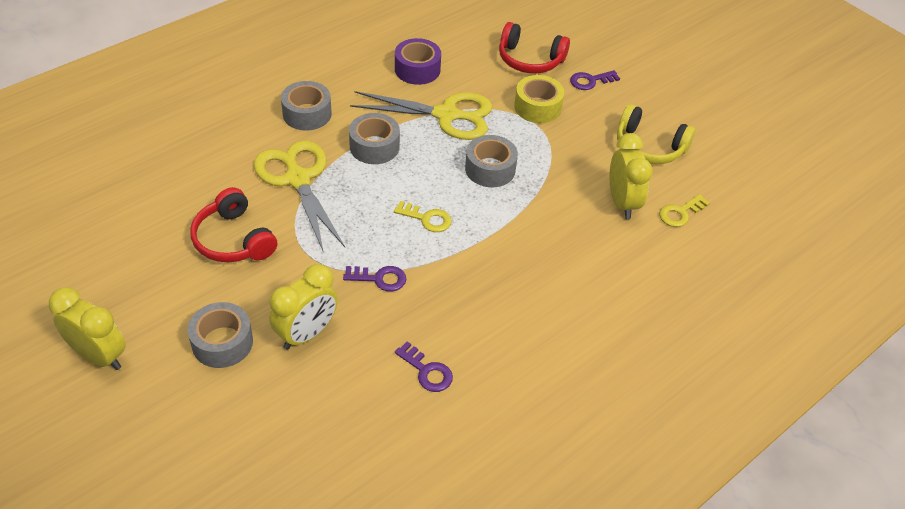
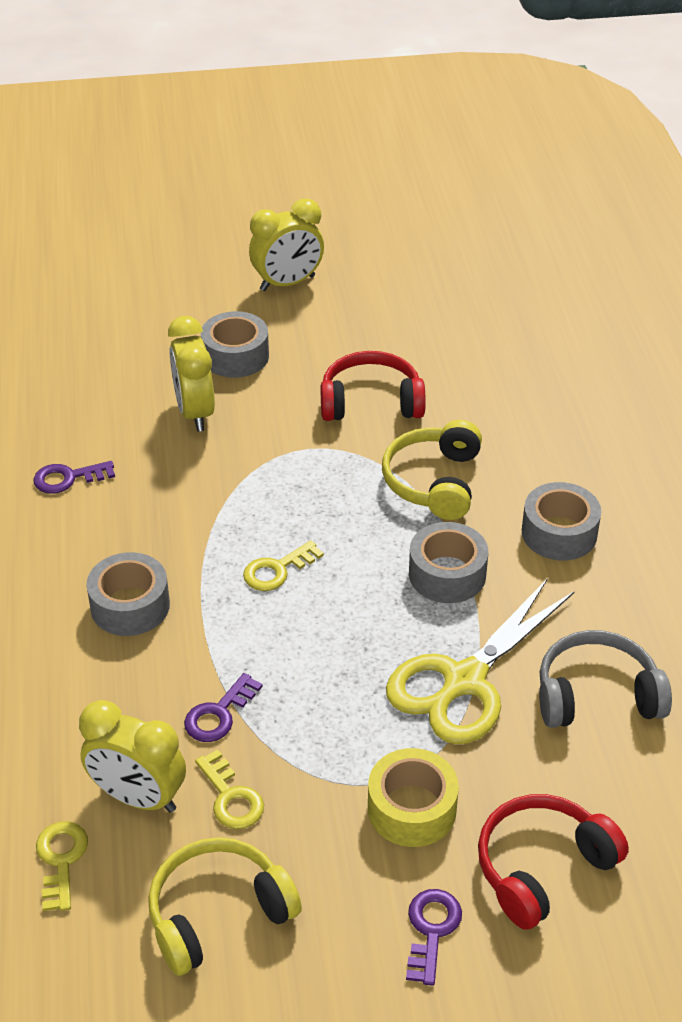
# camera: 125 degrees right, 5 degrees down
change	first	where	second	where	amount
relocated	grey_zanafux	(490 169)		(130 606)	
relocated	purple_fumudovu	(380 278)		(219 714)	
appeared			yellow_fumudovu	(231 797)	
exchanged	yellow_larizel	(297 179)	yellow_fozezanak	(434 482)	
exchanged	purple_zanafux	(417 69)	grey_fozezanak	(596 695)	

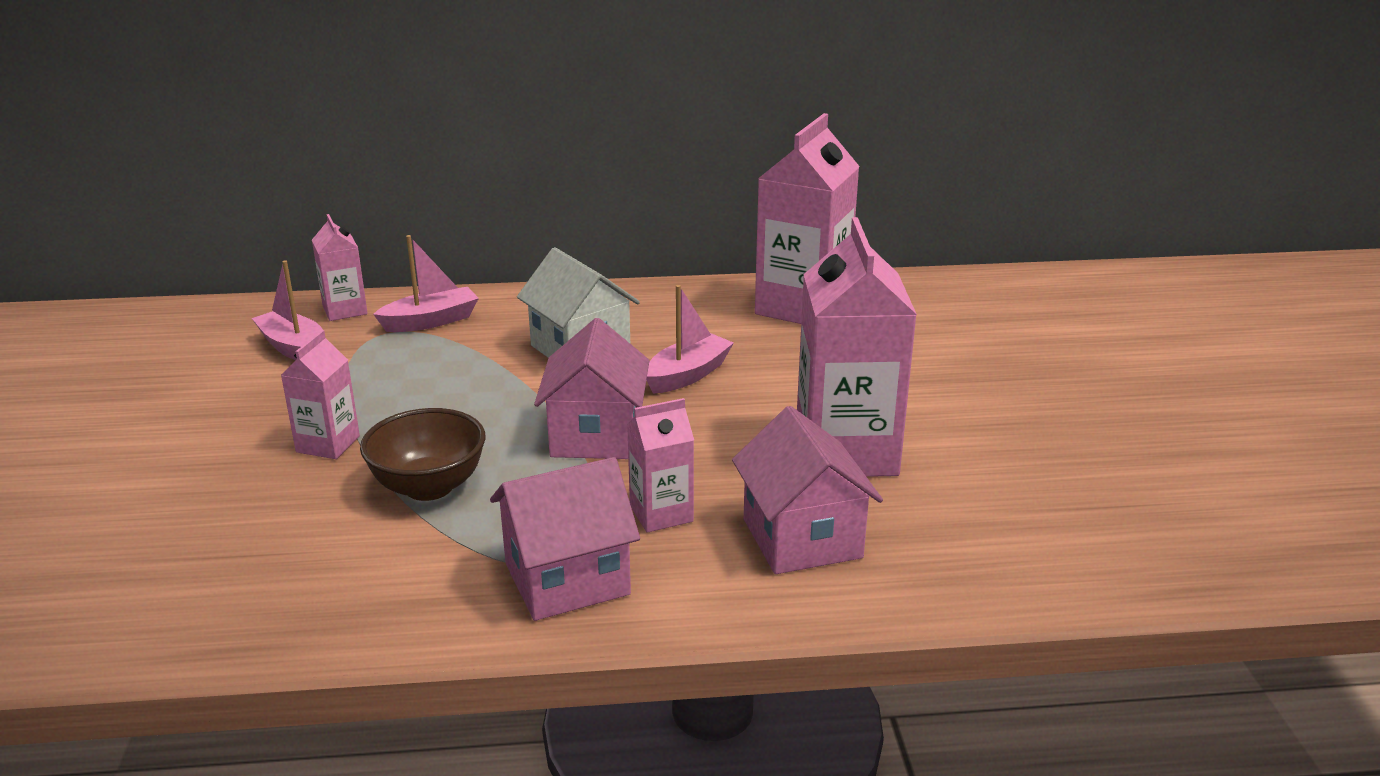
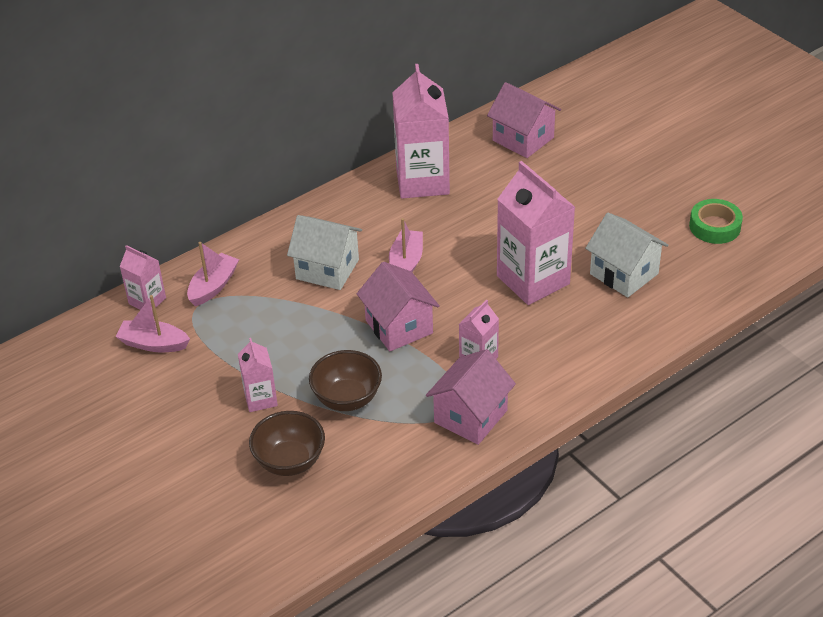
# camera: 30 degrees left, 15 degrees up
change	first	where	second	where	amount
appeared			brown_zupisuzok	(290 461)	
relocated	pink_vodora	(802 538)		(523 139)	
appeared			white_vodora	(624 274)	
appeared			green_zanafux	(715 226)	

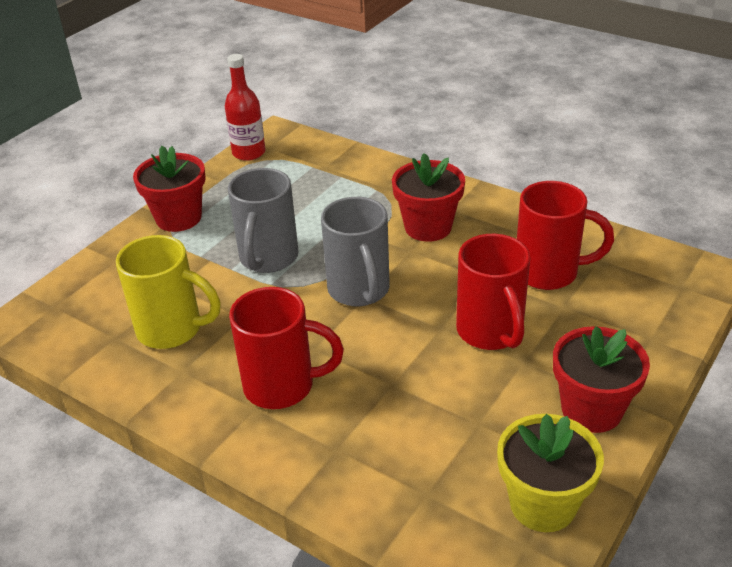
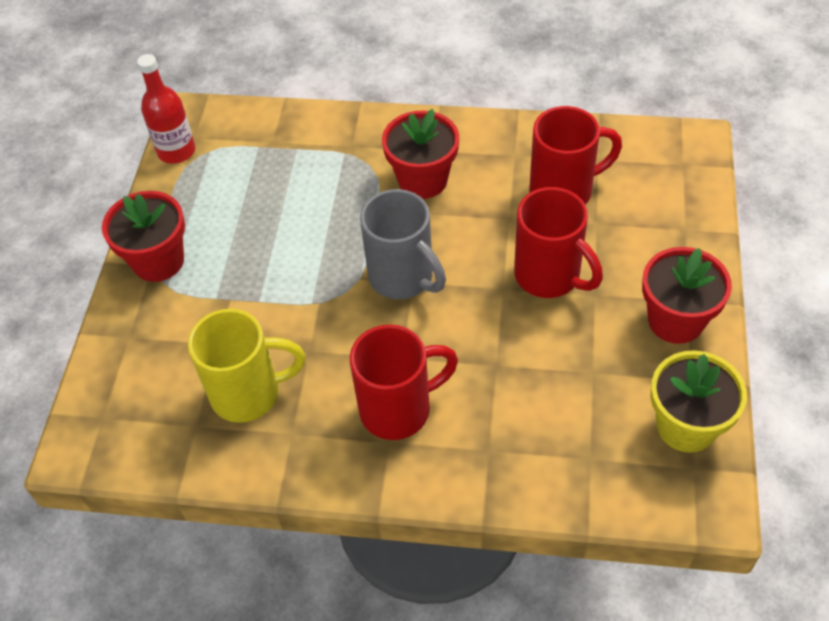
# camera: 25 degrees left, 15 degrees up
change	first	where	second	where	amount
missing	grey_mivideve	(268 258)			

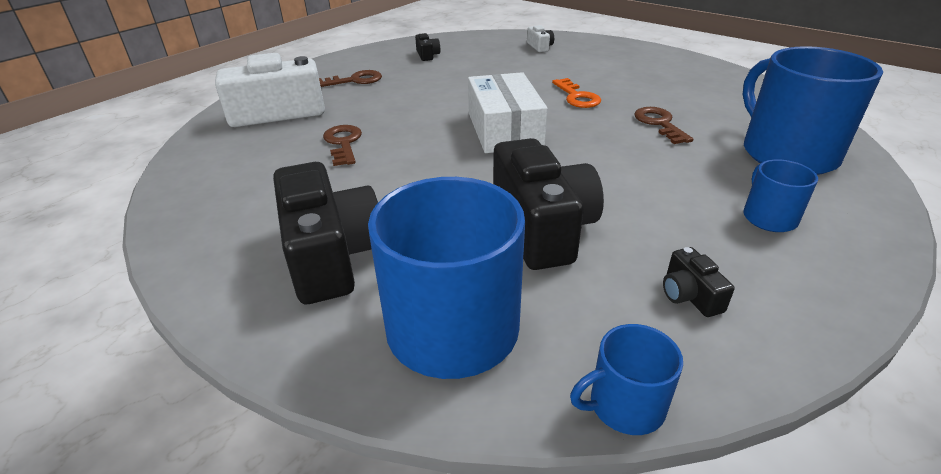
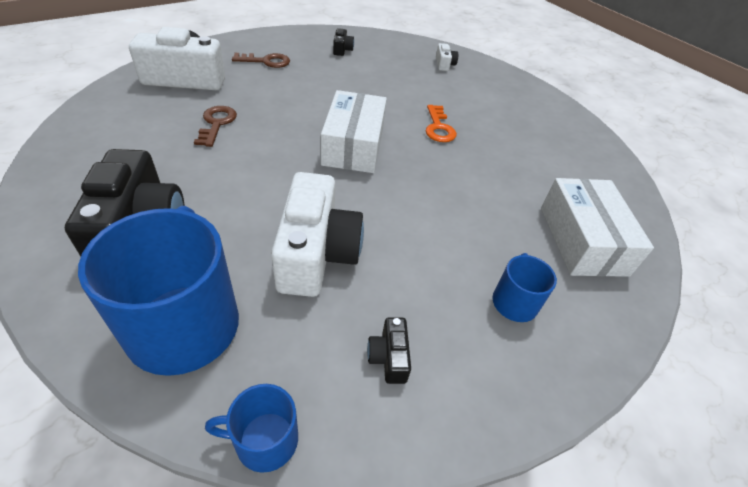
# camera: 10 degrees right, 10 degrees up
change	first	where	second	where	amount
colour	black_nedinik	(542 227)	white_nedinik	(316 253)	
exchanged	blue_mivideve	(787 153)	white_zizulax	(582 240)	
missing	brown_fumudovu	(659 123)			

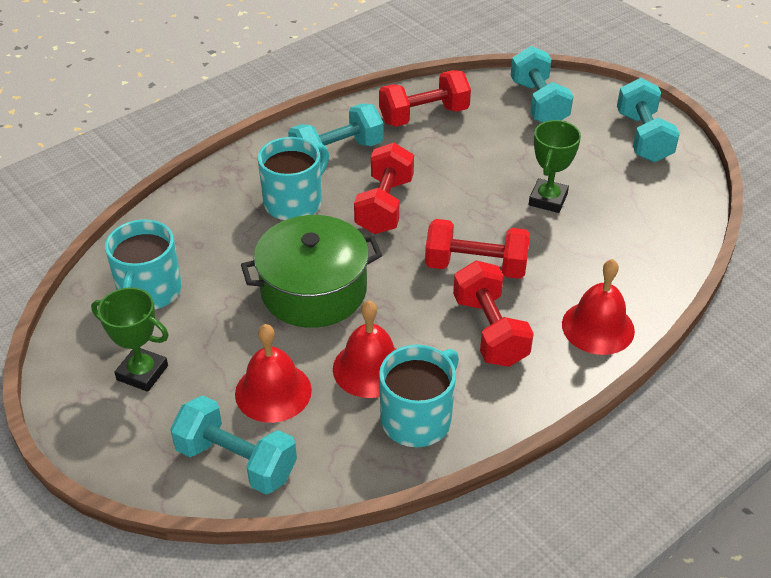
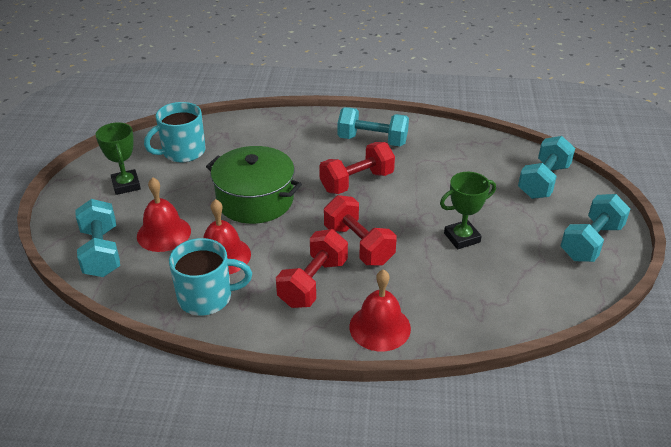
# camera: 45 degrees right, 5 degrees down
change	first	where	second	where	amount
missing	turquoise_mivideve	(294 202)			
missing	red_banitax	(424 116)			

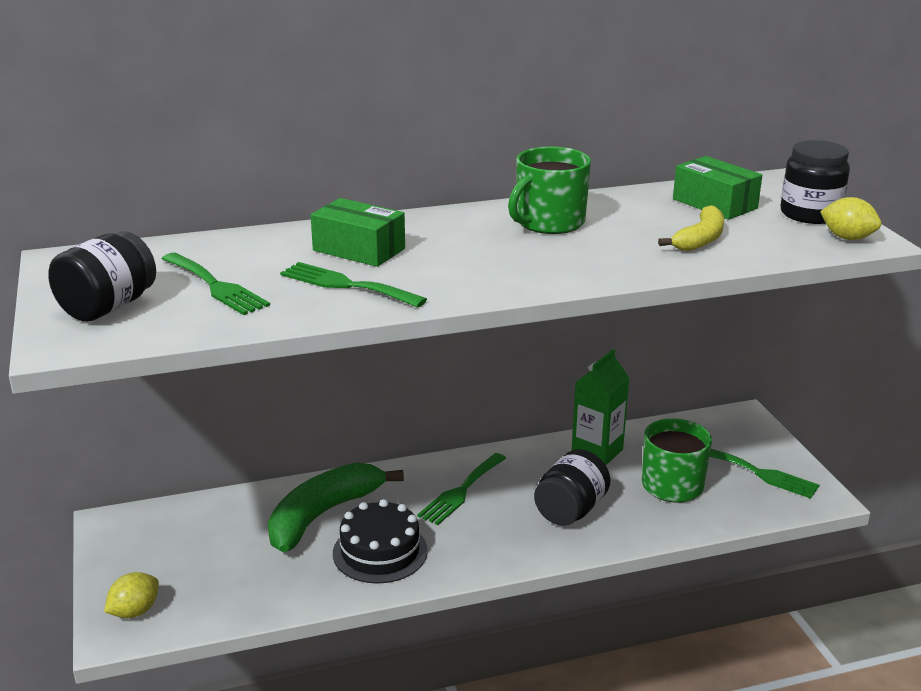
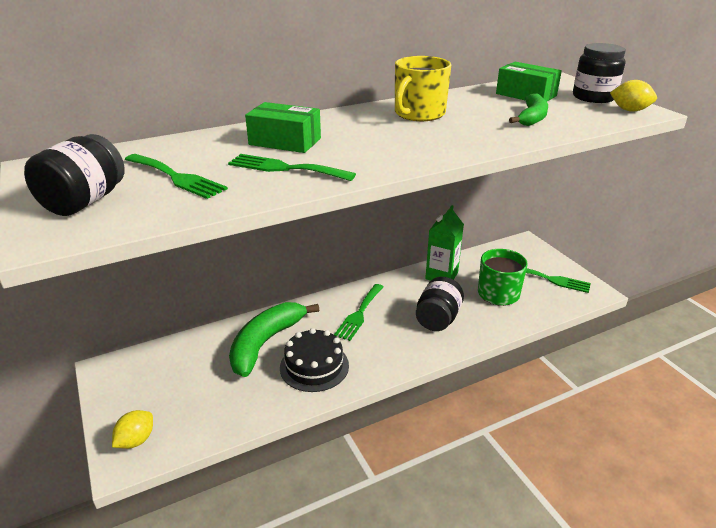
# camera: 10 degrees left, 5 degrees up
change	first	where	second	where	amount
colour	green_mivideve	(549 222)	yellow_mivideve	(419 114)	
colour	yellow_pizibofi	(700 239)	green_pizibofi	(532 118)	

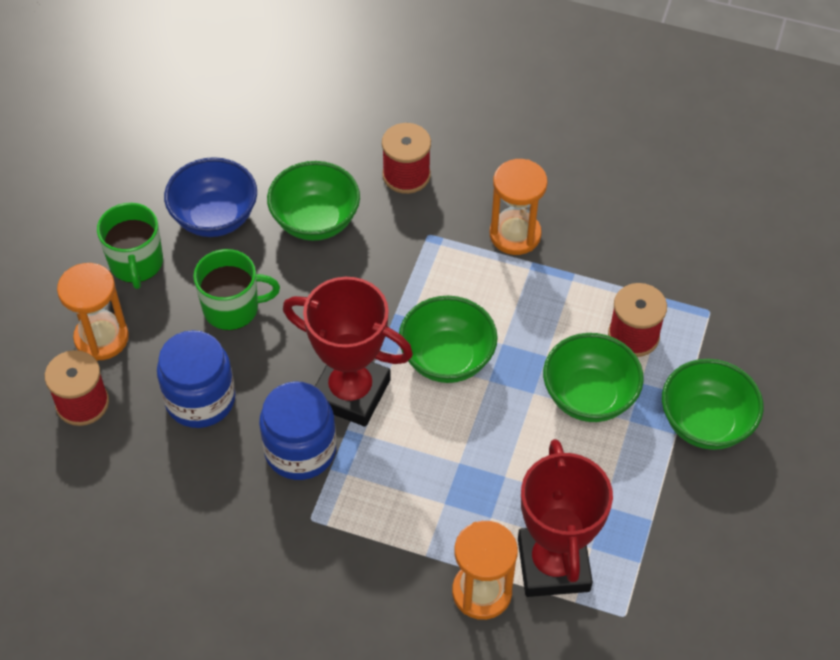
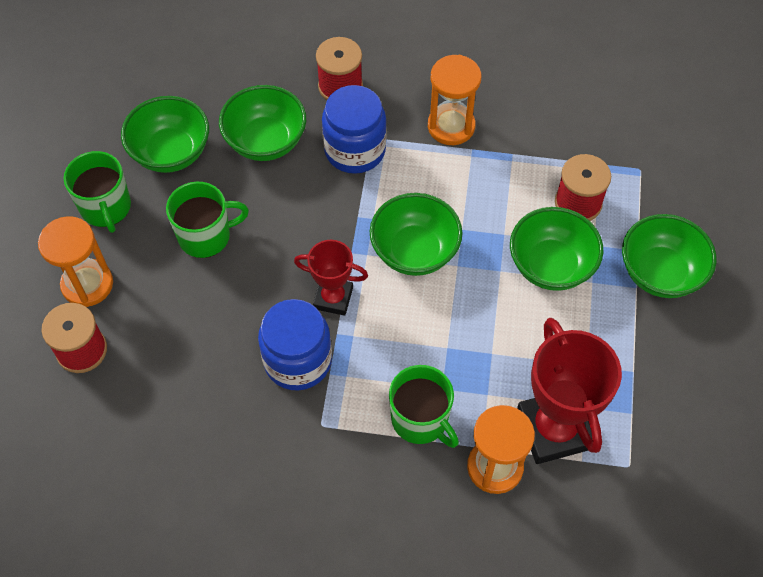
# camera: 10 degrees left, 5 degrees up
change	first	where	second	where	amount
colour	blue_zupisuzok	(214 217)	green_zupisuzok	(171 152)	
size	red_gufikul	(351 392)		(333 298)	x0.58
relocated	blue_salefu	(200 399)		(355 150)	
appeared			green_mivideve	(420 419)	

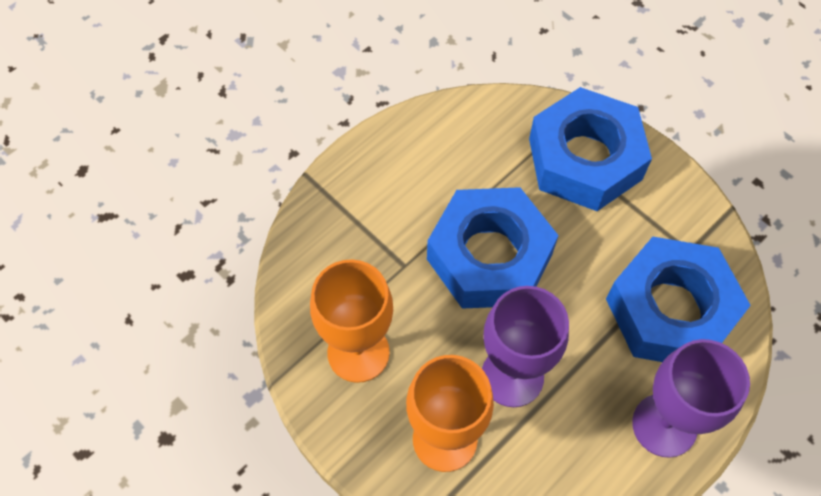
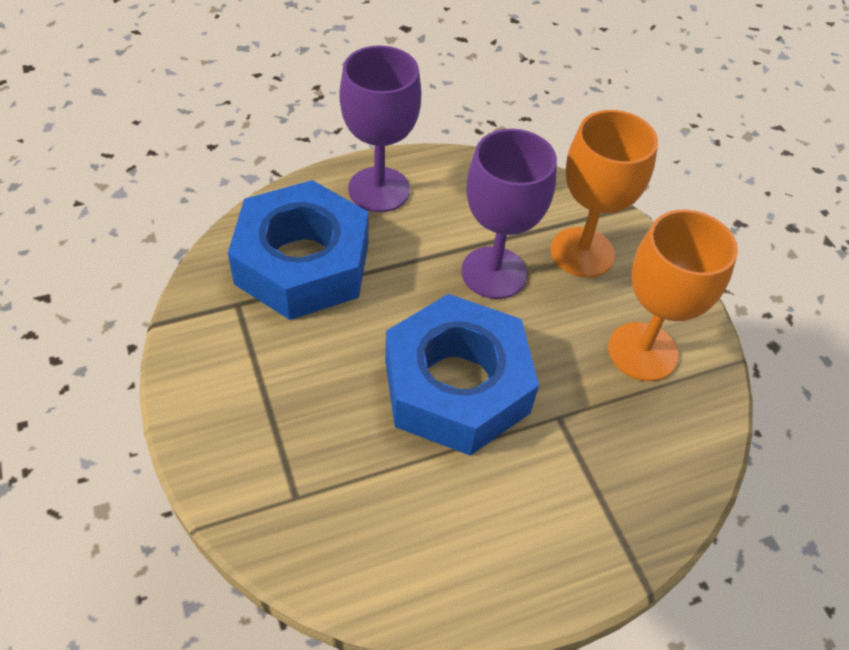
# camera: 160 degrees left, 10 degrees down
change	first	where	second	where	amount
missing	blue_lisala	(585 159)			

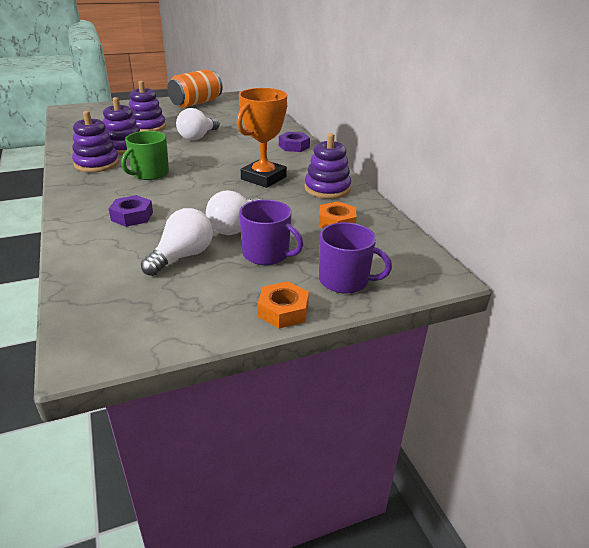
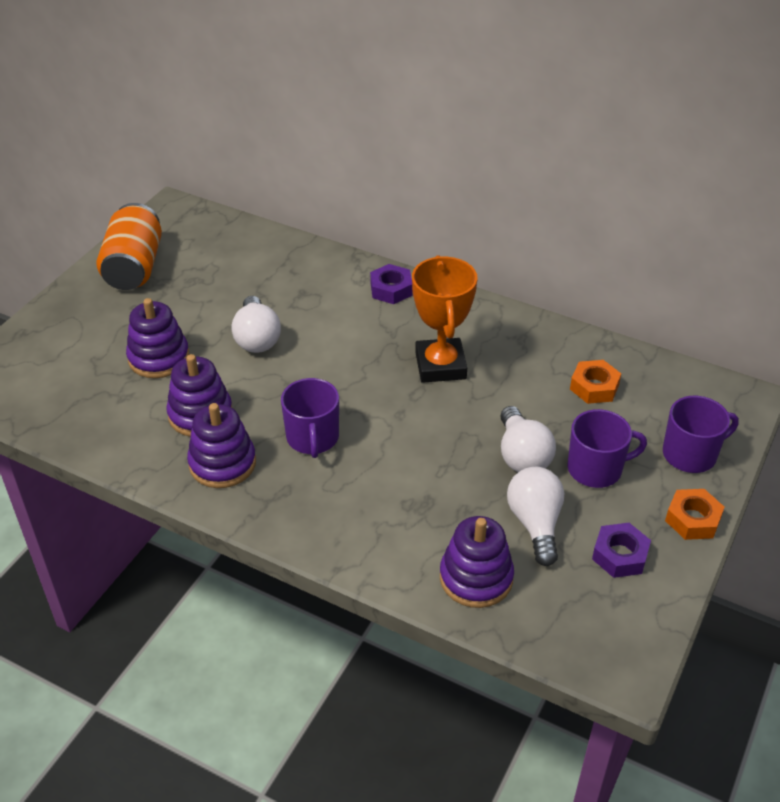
# camera: 40 degrees left, 10 degrees up
change	first	where	second	where	amount
colour	green_mivideve	(150 173)	purple_mivideve	(312 438)	
relocated	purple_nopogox	(327 189)		(476 578)	
relocated	purple_lisala	(132 216)		(620 555)	

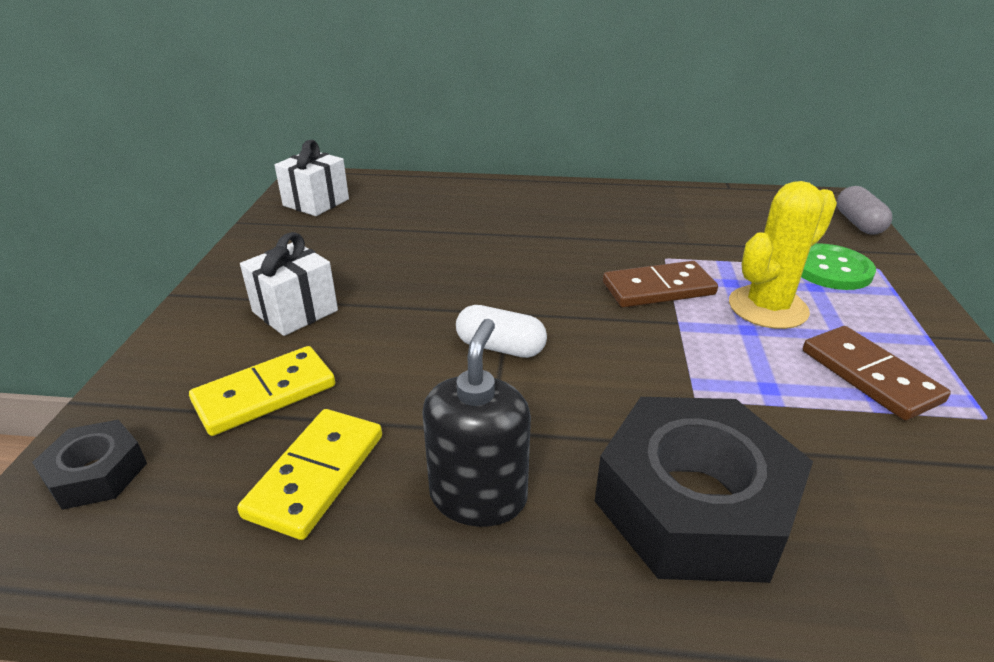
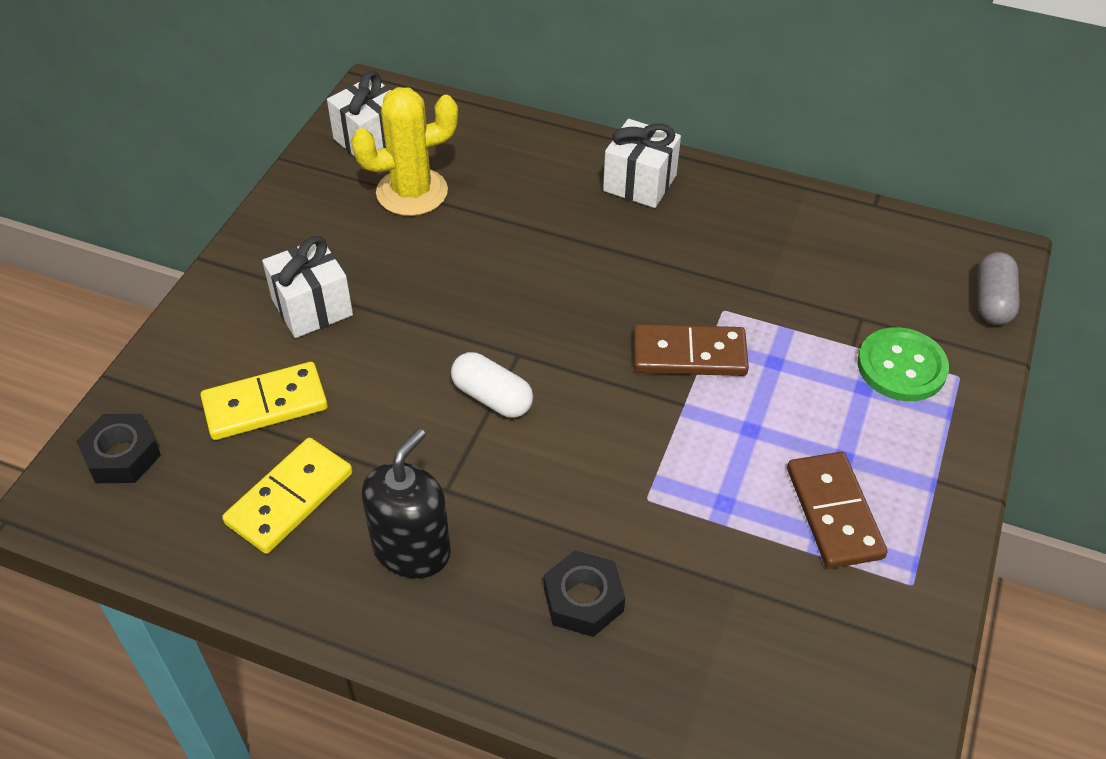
# camera: 15 degrees right, 15 degrees up
change	first	where	second	where	amount
relocated	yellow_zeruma	(767 308)		(412 192)	
size	black_lisala	(694 504)		(583 599)	x0.49
appeared			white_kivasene	(639 183)	

